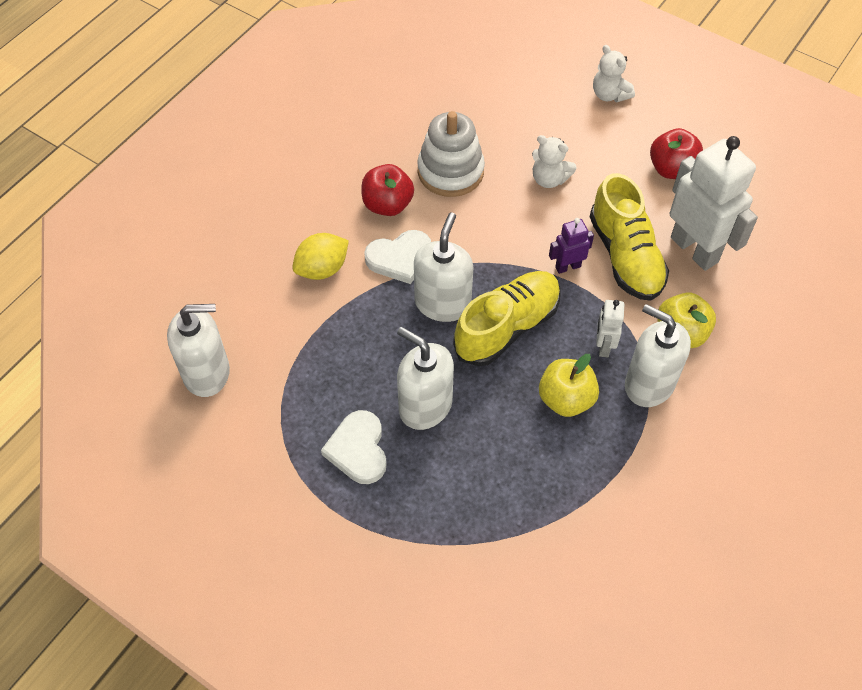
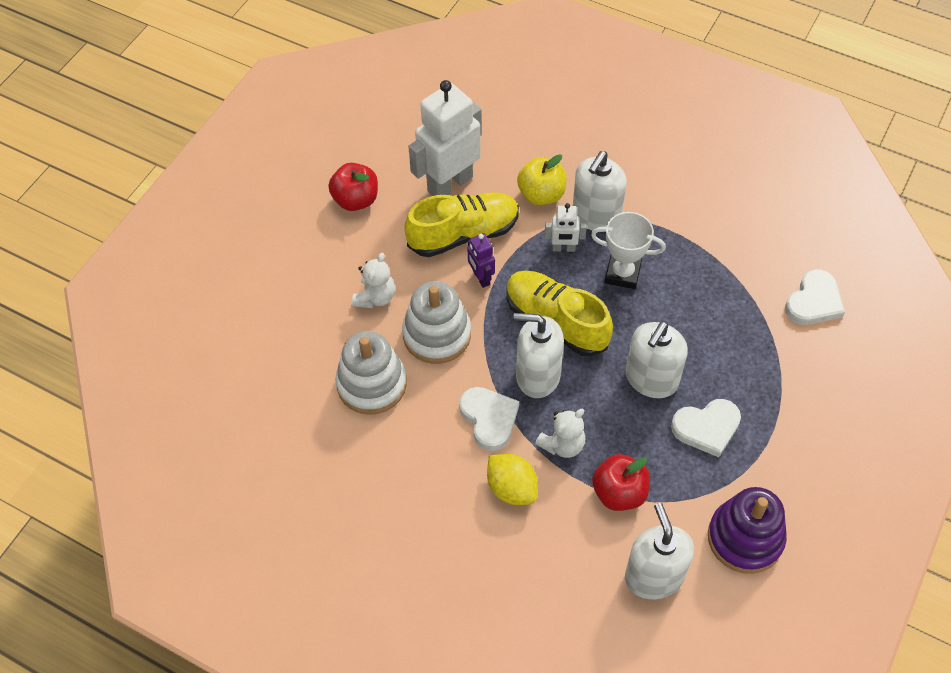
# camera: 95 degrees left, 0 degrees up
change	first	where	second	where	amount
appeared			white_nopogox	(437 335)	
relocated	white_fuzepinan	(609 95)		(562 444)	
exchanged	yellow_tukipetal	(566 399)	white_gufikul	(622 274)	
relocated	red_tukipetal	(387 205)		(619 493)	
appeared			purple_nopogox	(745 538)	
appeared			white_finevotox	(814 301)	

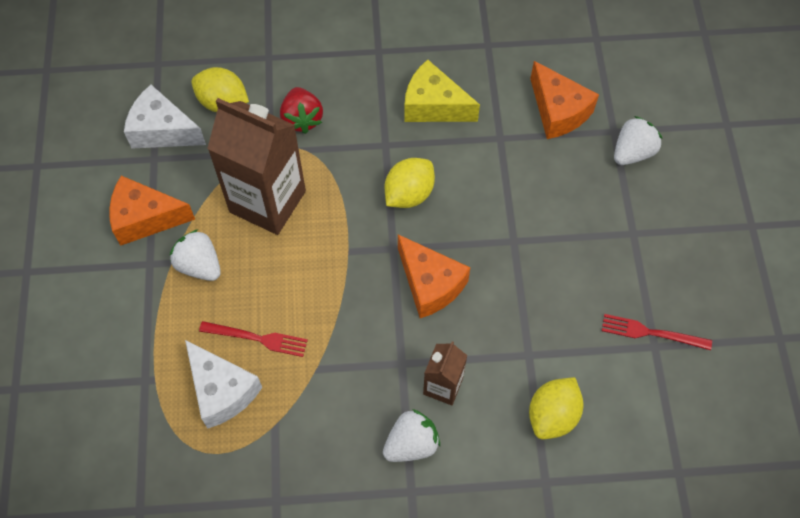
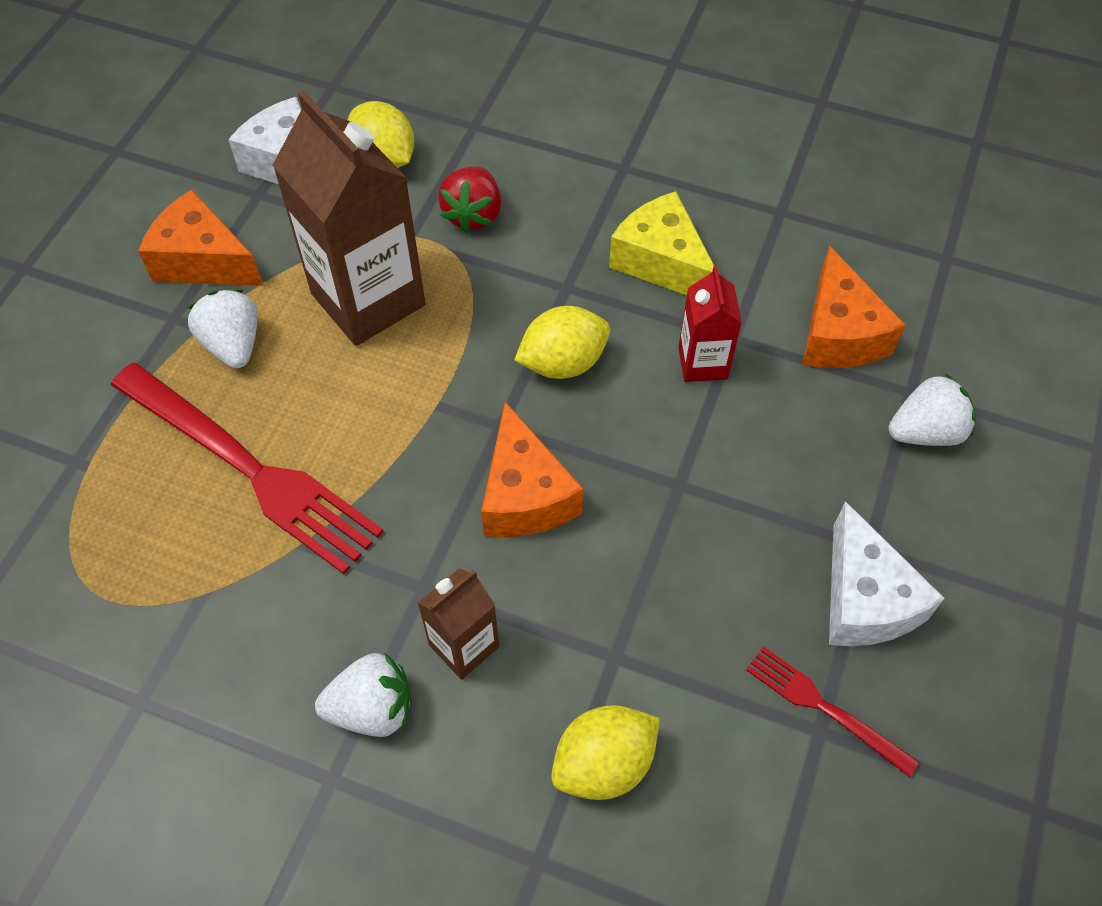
# camera: 25 degrees right, 5 degrees down
change	first	where	second	where	amount
size	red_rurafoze	(257 338)		(249 468)	x2.05
appeared			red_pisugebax	(702 363)	
relocated	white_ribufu	(222 390)		(864 599)	

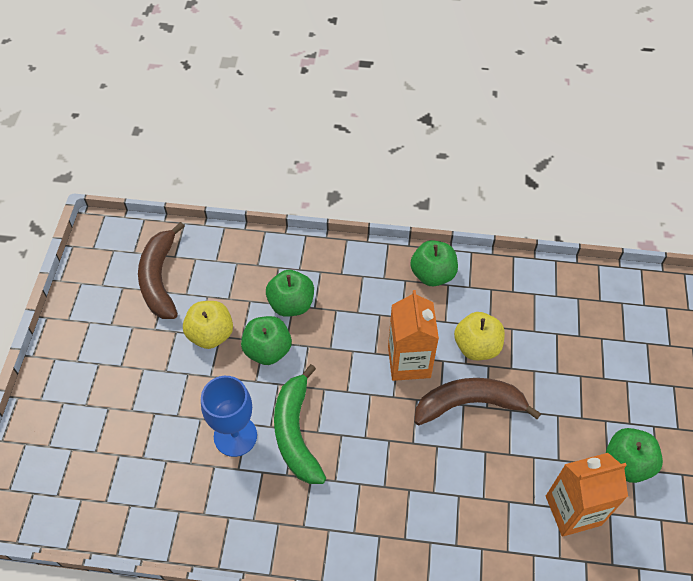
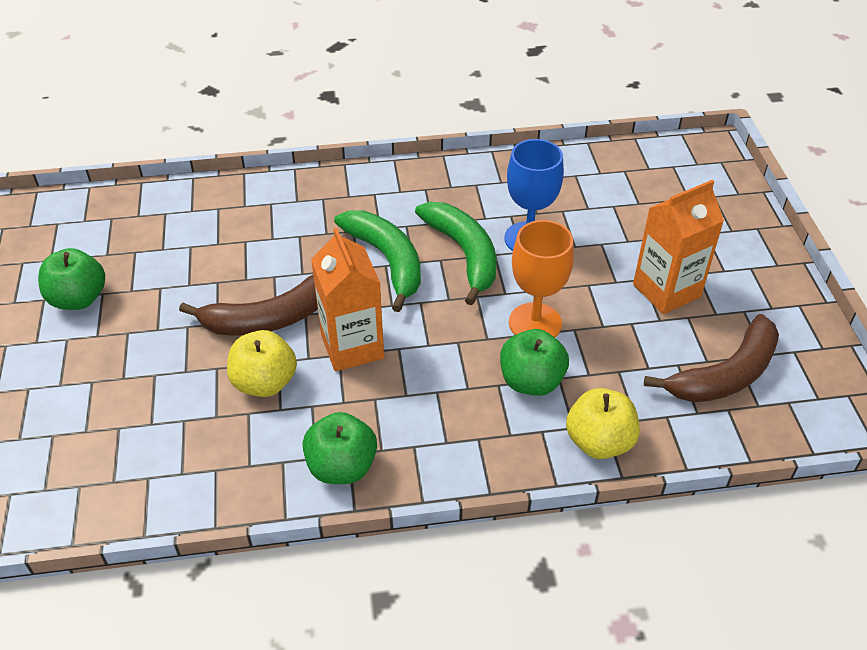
# camera: 165 degrees right, 10 degrees down
change	first	where	second	where	amount
appeared			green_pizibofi	(387 260)	
exchanged	green_tukipetal	(268 350)	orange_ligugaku	(535 323)	
relocated	yellow_tukipetal	(211 334)		(599 442)	
relocated	orange_pisugebax	(573 510)		(666 290)	
spun	brown_pizibofi	(160 279)		(725 374)	75 degrees clockwise

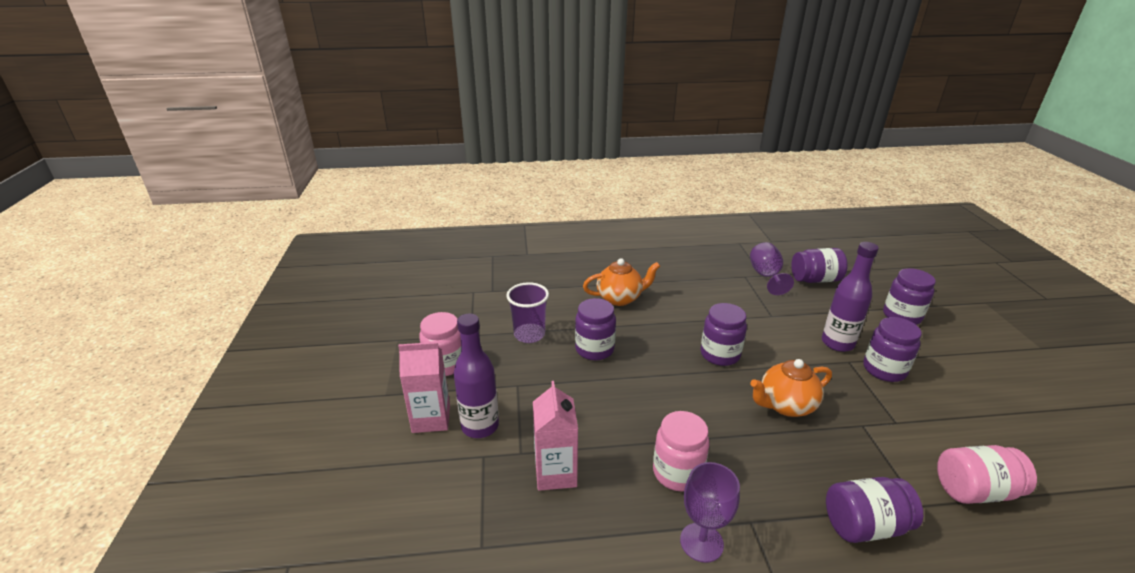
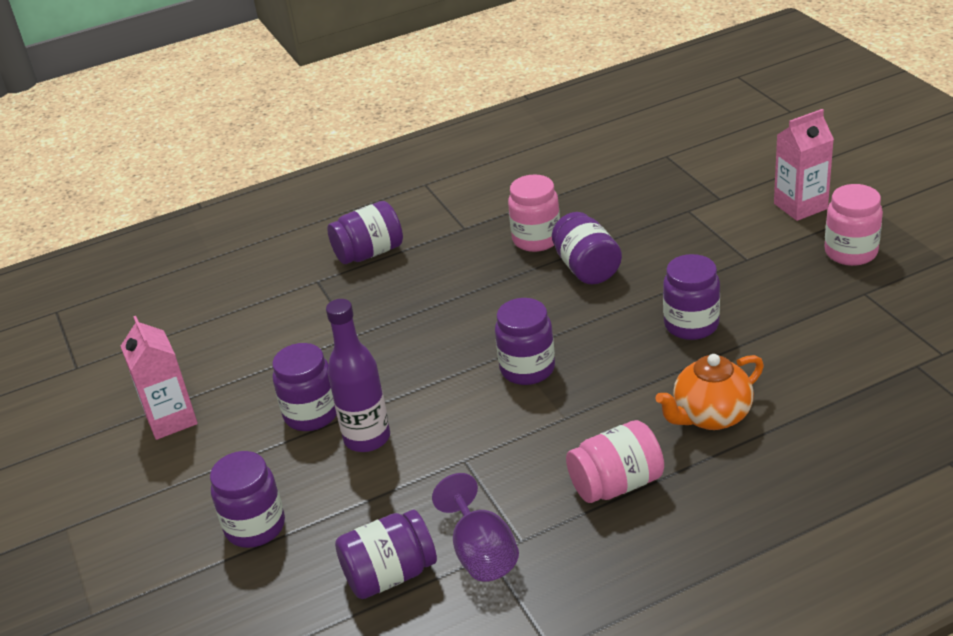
# camera: 165 degrees right, 5 degrees up
change	first	where	second	where	amount
relocated	pink_pisugebax	(555 473)		(171 419)	
appeared			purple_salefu	(587 268)	
relocated	pink_salefu	(974 490)		(616 484)	
missing	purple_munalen	(480 426)			
missing	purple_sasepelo	(529 335)			
missing	purple_ligugaku	(701 542)			
missing	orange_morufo	(785 405)			

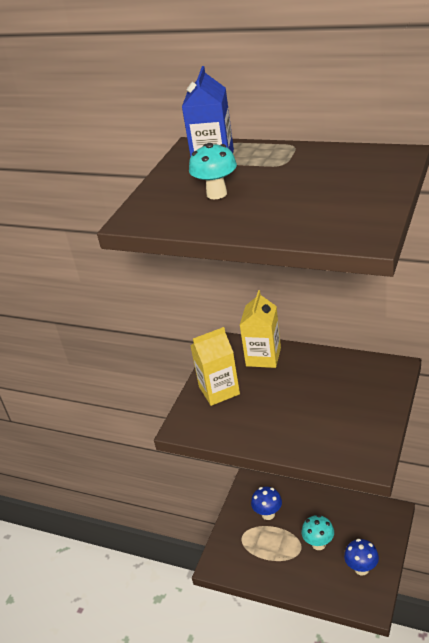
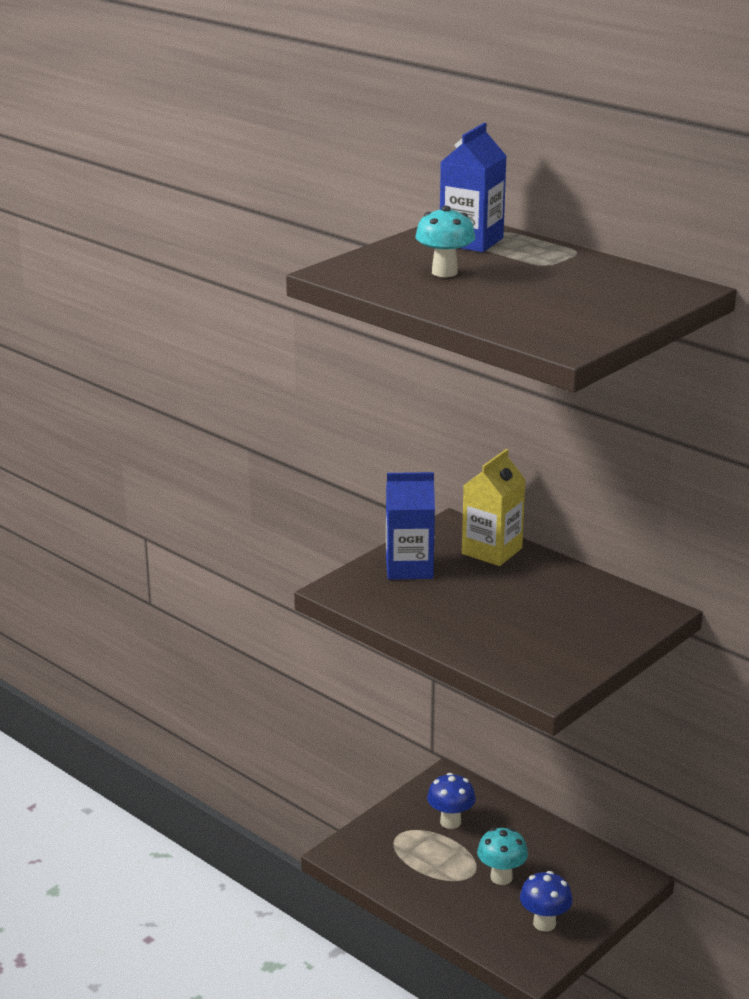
# camera: 15 degrees right, 10 degrees down
change	first	where	second	where	amount
colour	yellow_pisugebax	(219 390)	blue_pisugebax	(409 568)	

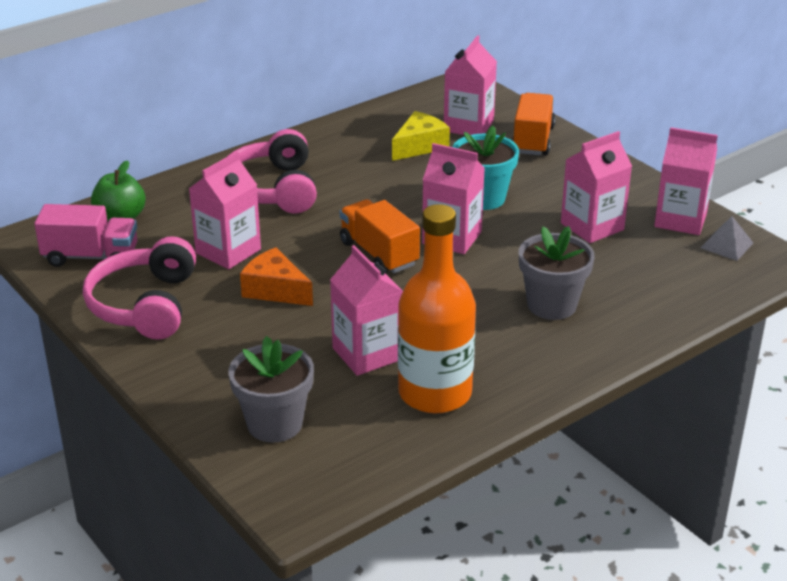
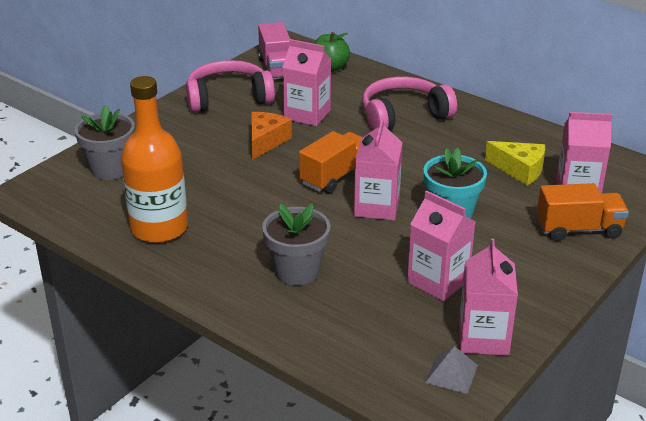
# camera: 75 degrees right, 0 degrees up
change	first	where	second	where	amount
missing	pink_pisugebax	(367 354)			

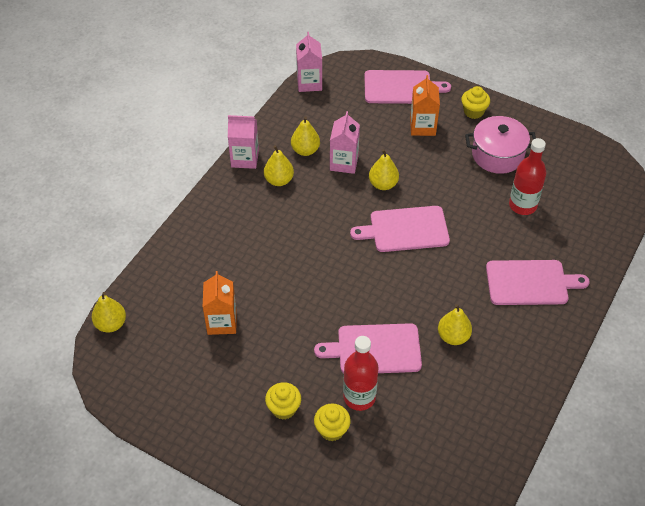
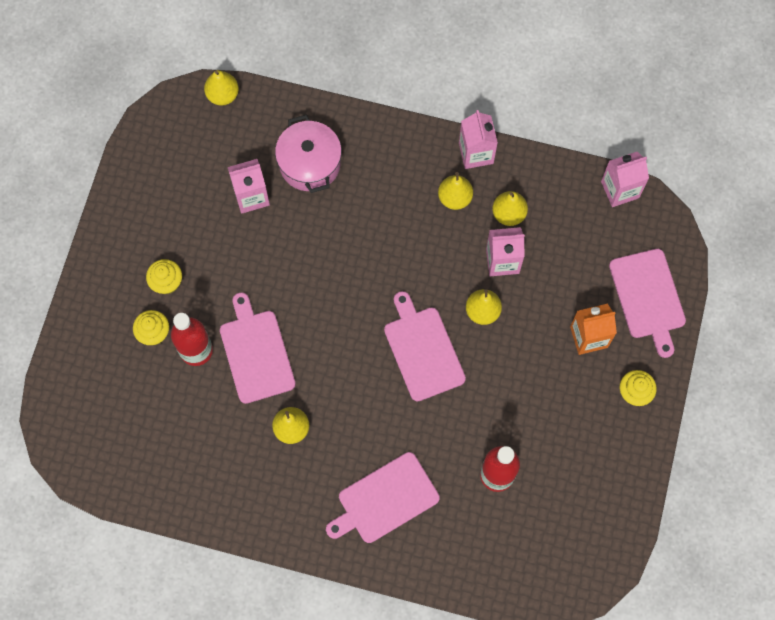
# camera: 75 degrees right, 20 degrees up
change	first	where	second	where	amount
colour	orange_pisugebax	(222 322)	pink_pisugebax	(251 196)	
relocated	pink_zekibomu	(497 155)		(310 164)	
spun	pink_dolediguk	(530 283)		(385 499)	75 degrees clockwise

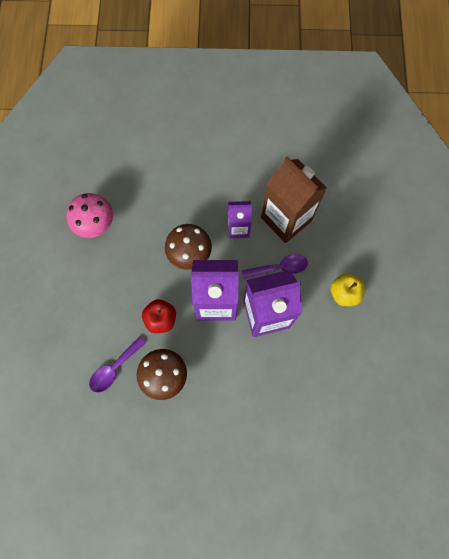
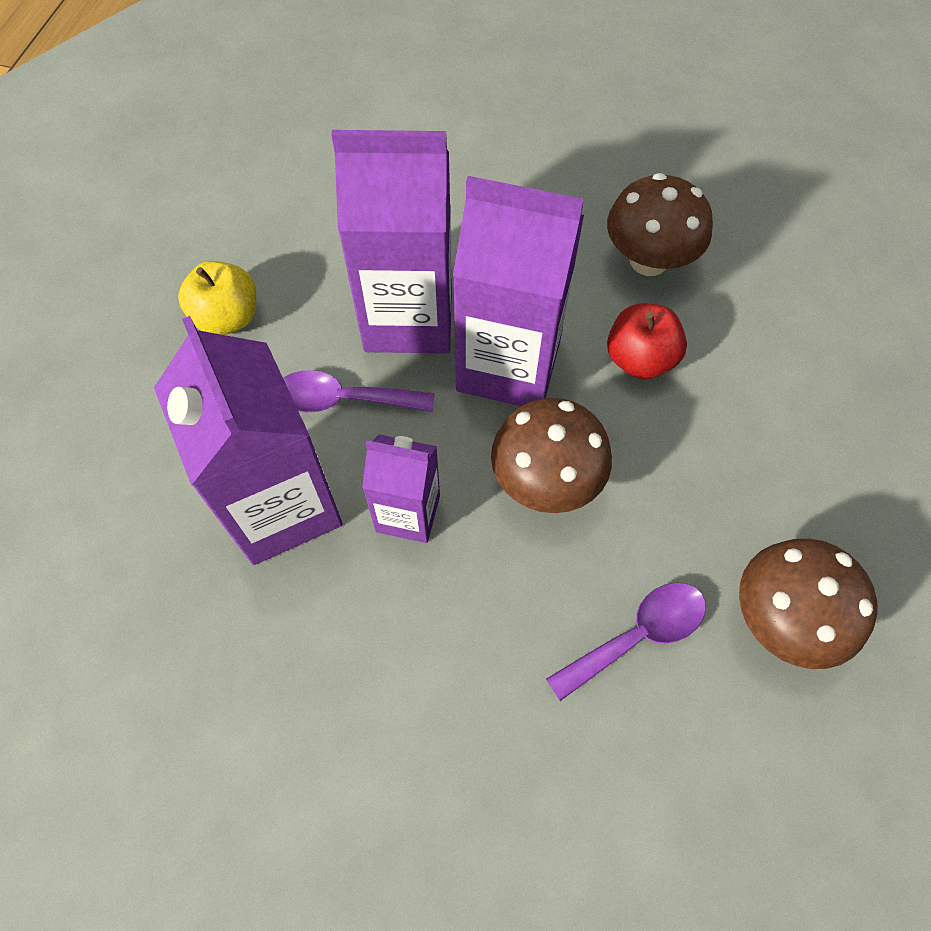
# camera: 165 degrees left, 10 degrees down
change	first	where	second	where	amount
colour	brown_pisugebax	(286 219)	purple_pisugebax	(281 506)	
relocated	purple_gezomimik	(114 368)		(637 636)	
colour	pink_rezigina	(95 224)	brown_rezigina	(782 619)	

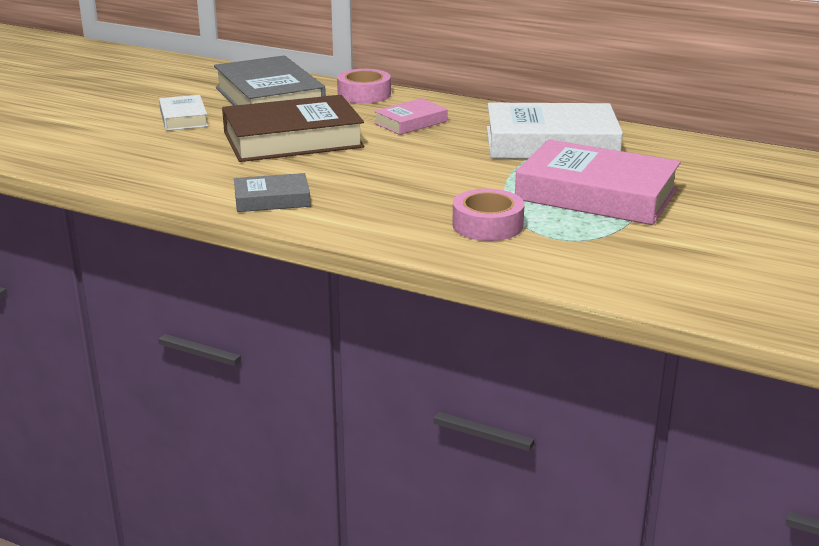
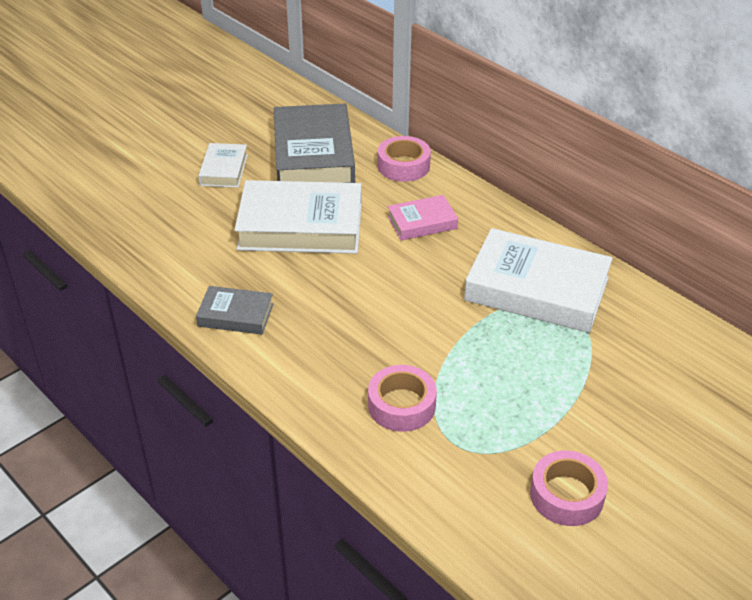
# camera: 20 degrees right, 15 degrees up
change	first	where	second	where	amount
colour	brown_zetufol	(293 140)	white_zetufol	(300 226)	
appeared			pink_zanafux	(566 495)	
missing	pink_zetufol	(596 194)			

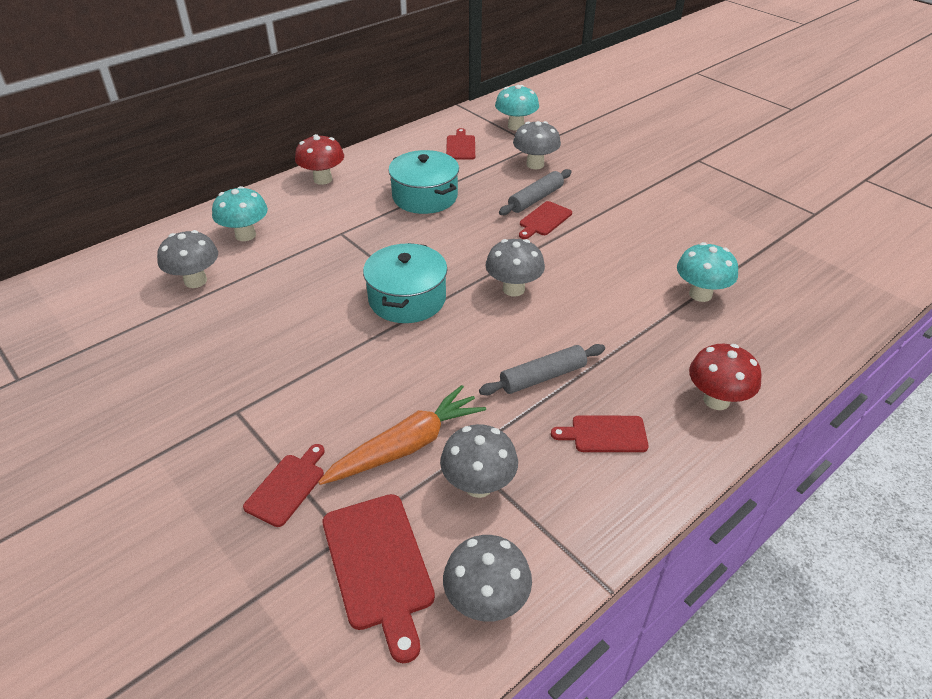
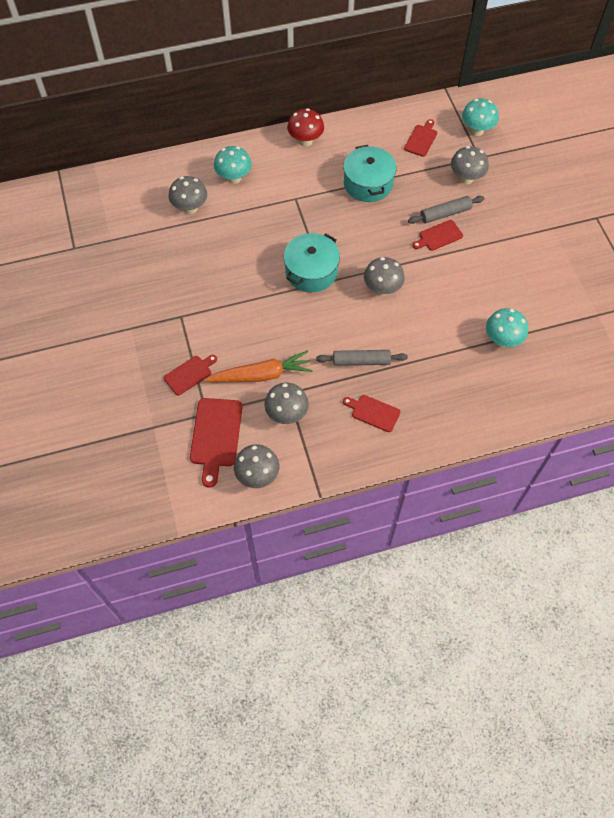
# camera: 25 degrees right, 20 degrees up
change	first	where	second	where	amount
missing	red_rezigina	(716 400)			

